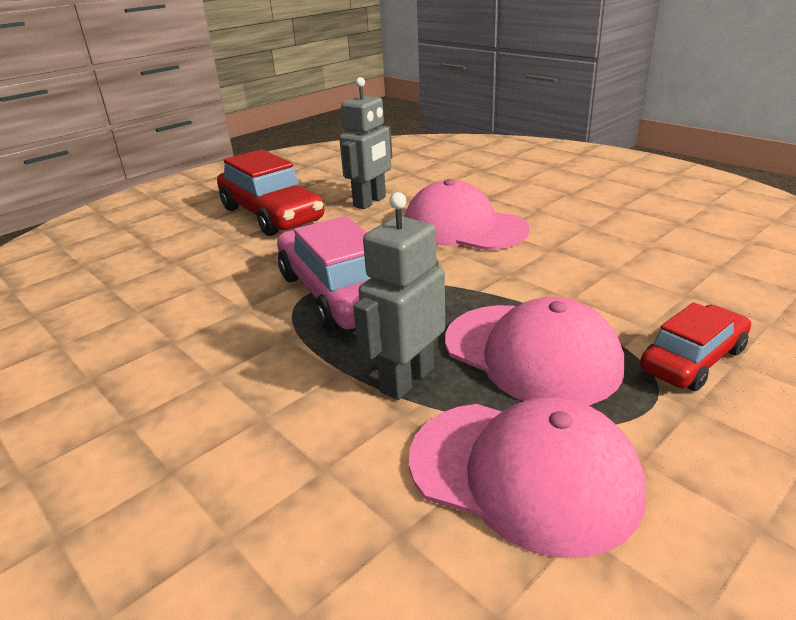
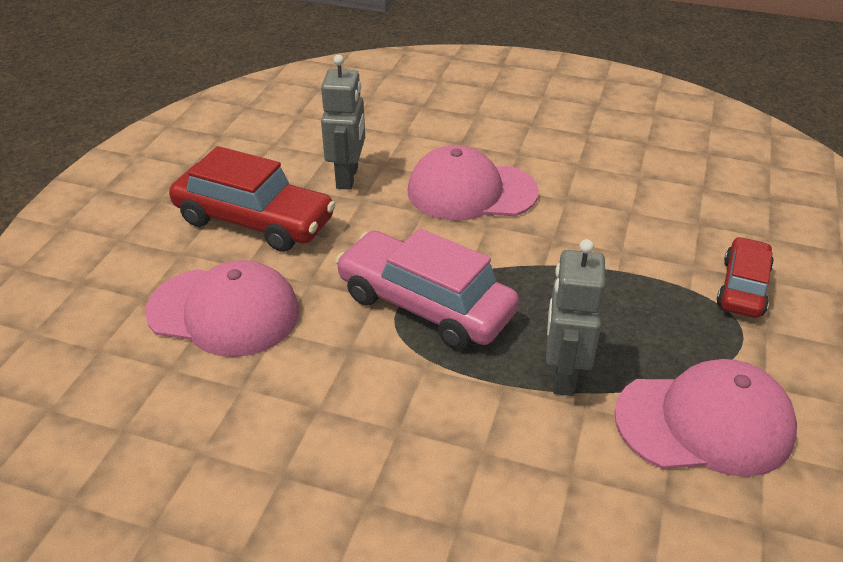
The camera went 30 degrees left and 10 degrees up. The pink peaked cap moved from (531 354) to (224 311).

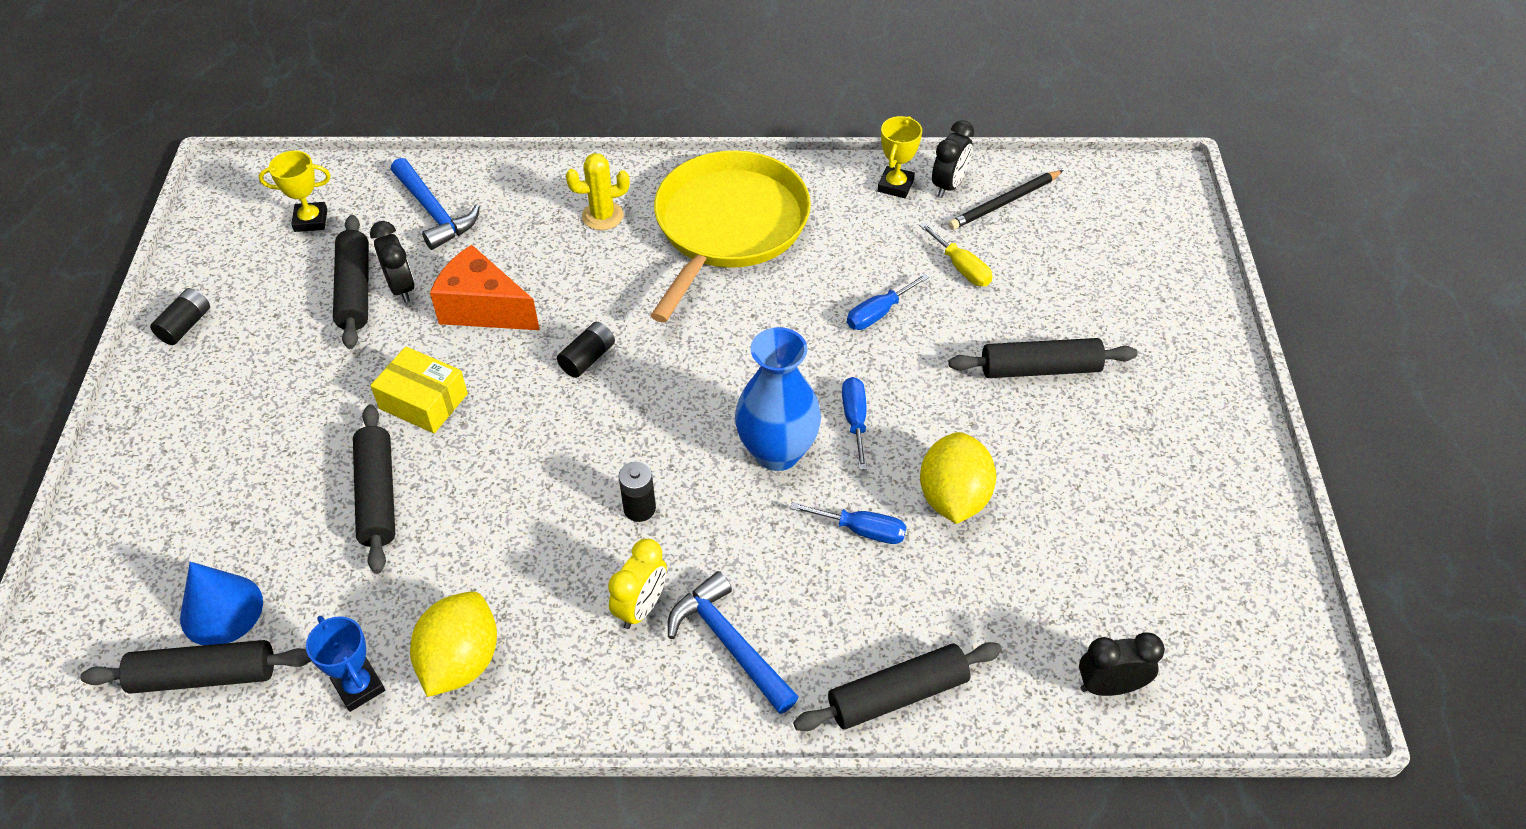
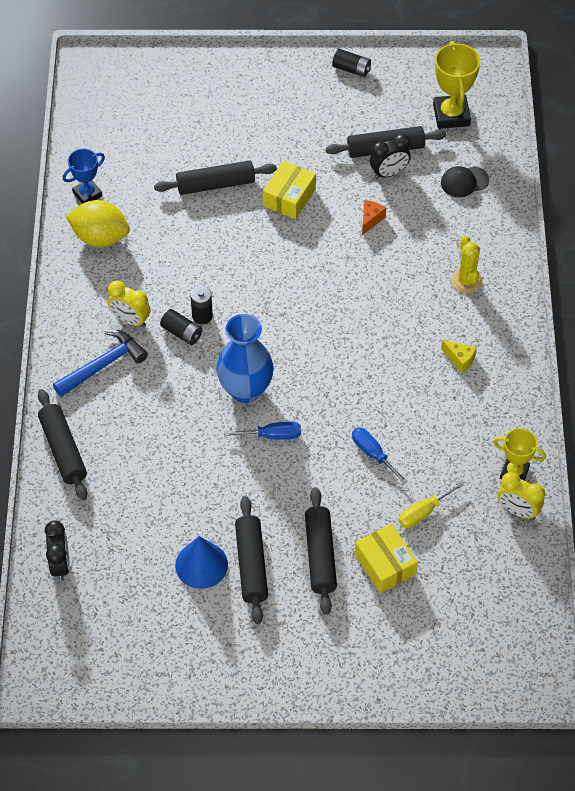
The camera went 90 degrees right and 5 degrees up. The blue screwdriver at (862 530) disappeared. The yellow lemon at (953 497) disappeared. The black wooden pencil at (1004 203) disappeared. The yellow box at (385 564) appeared. The black dough roller moved from (204 676) to (251 564). The blue cone moved from (221 610) to (201 565). The black battery moved from (588 358) to (182 333). The blue claw hammer at (434 212) was replaced by the black peaked cap at (464 182). The yellow pan at (728 226) was replaced by the yellow cheese wedge at (460 359). The black bedside clock at (948 185) became the yellow bedside clock at (518 511). The yellow trophy at (311 220) changed to 1.54 times the size. The orange-coloured cheese wedge at (483 309) changed to 0.48 times the size.

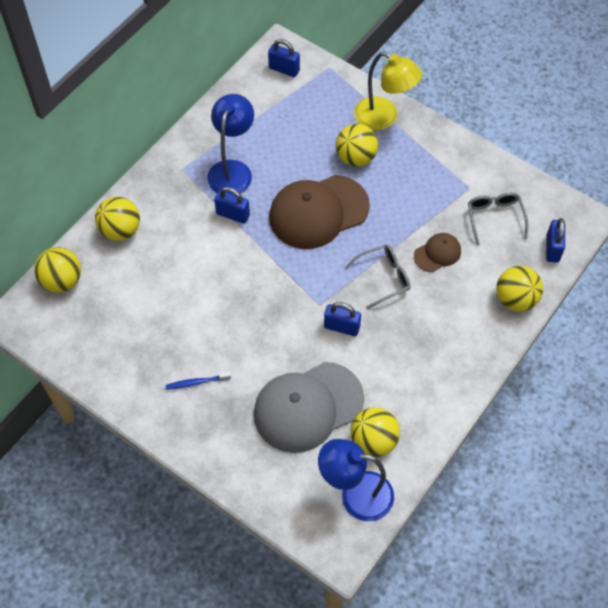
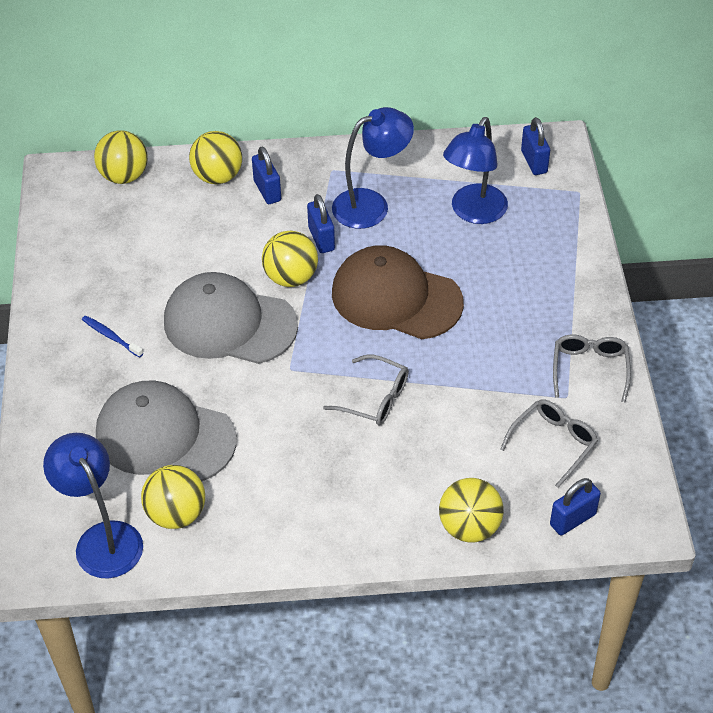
The camera went 50 degrees right and 10 degrees down. The yellow reading lamp at (384 118) disappeared. The brown peaked cap at (437 253) disappeared. The grey peaked cap at (229 323) appeared. The blue reading lamp at (473 212) appeared. The grey spectacles at (589 369) appeared. The blue padlock moved from (341 327) to (267 191). The yellow ball moved from (355 158) to (291 277).

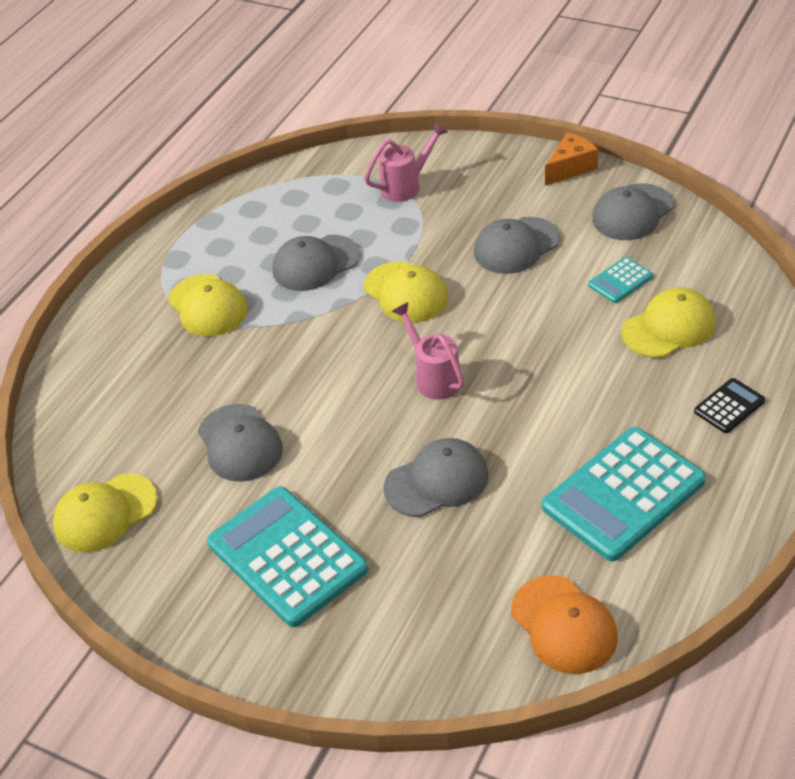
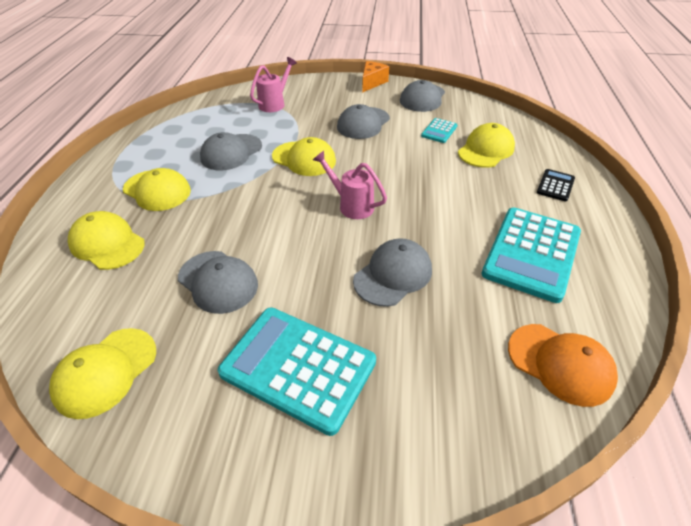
The camera went 25 degrees left and 0 degrees up. The yellow peaked cap at (107 243) appeared.

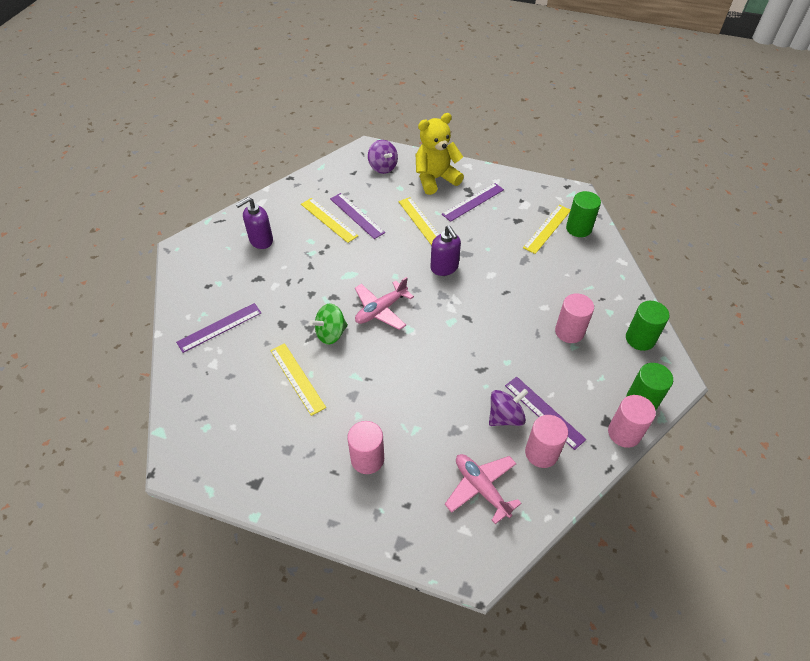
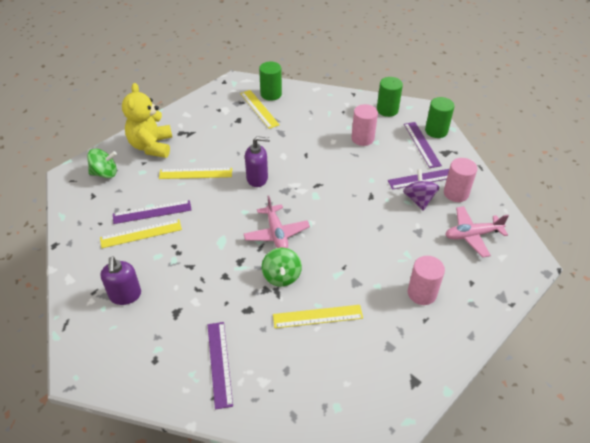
The camera went 65 degrees left and 5 degrees down. The pink cylinder at (624 433) disappeared. The royal purple measuring stick moved from (473 202) to (422 144). The royal purple toy top at (383 167) became the green toy top at (105 173).

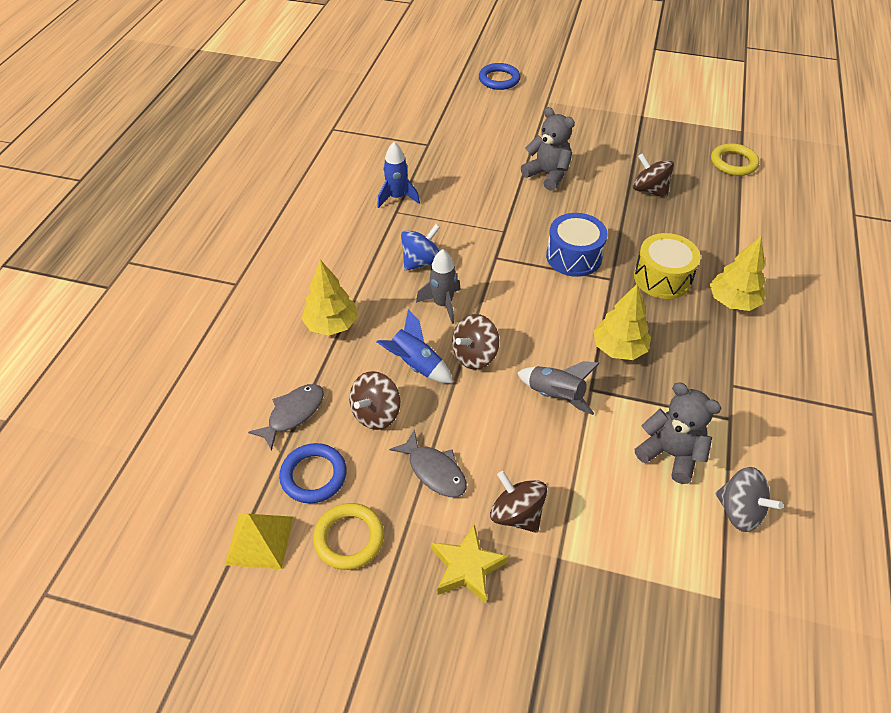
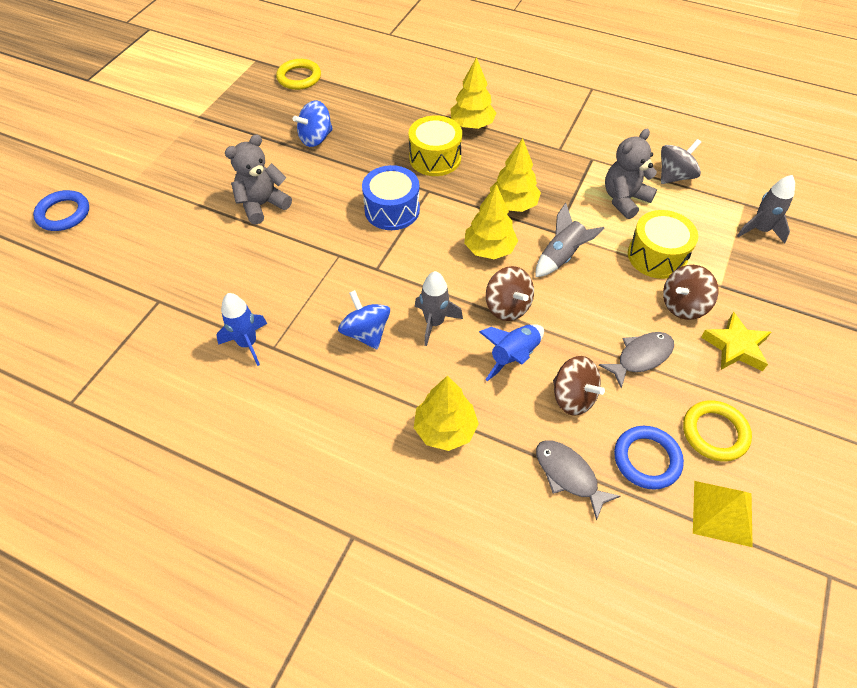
The camera went 80 degrees left and 5 degrees up. The yellow fir tree at (489 249) appeared. The yellow drum at (657 256) appeared. The grey spaceship at (760 230) appeared. The brown toy top at (649 190) became the blue toy top at (316 138).

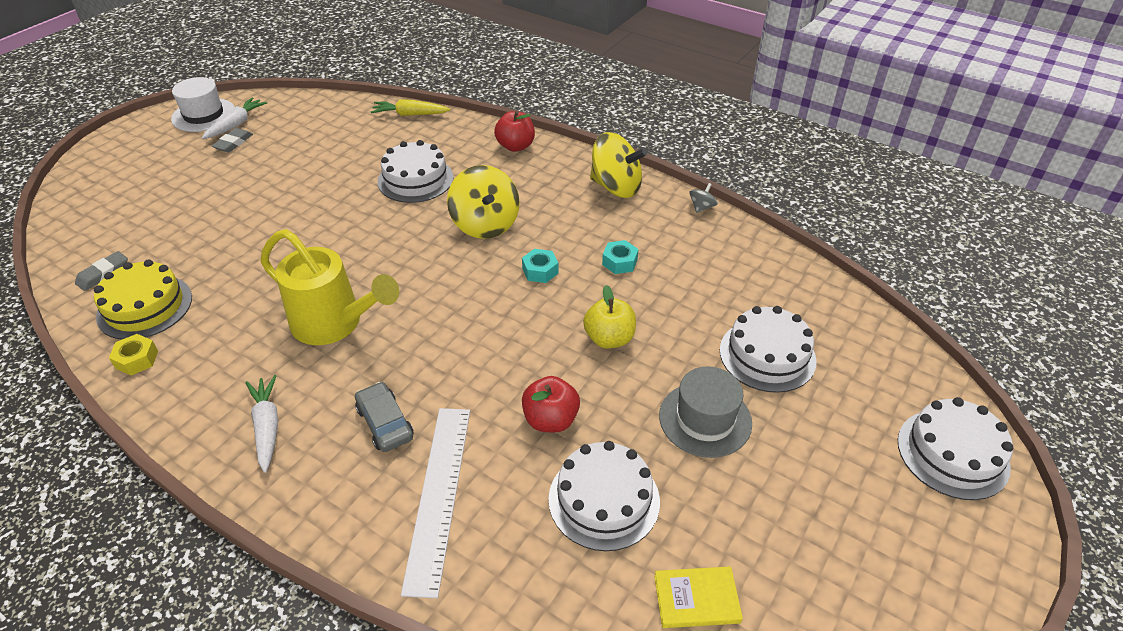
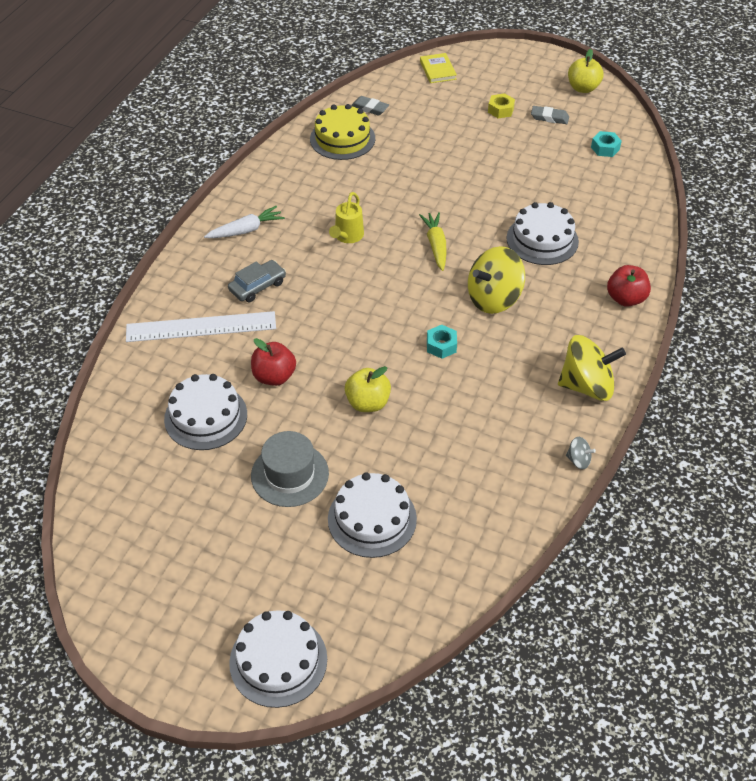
The camera went 80 degrees right and 5 degrees up. The white toy carrot at (236 124) disappeared. The yellow hexagon nut moved from (137 359) to (500 110). The yellow toy carrot moved from (410 114) to (436 245). The teal hexagon nut moved from (619 262) to (605 148). The yellow hardcover moved from (696 599) to (437 70). The white top hat at (203 115) was replaced by the yellow apple at (583 88). The yellow toy top at (616 187) turned 105 degrees counterclockwise. The yellow sprinkling can at (335 324) changed to 0.54 times the size.

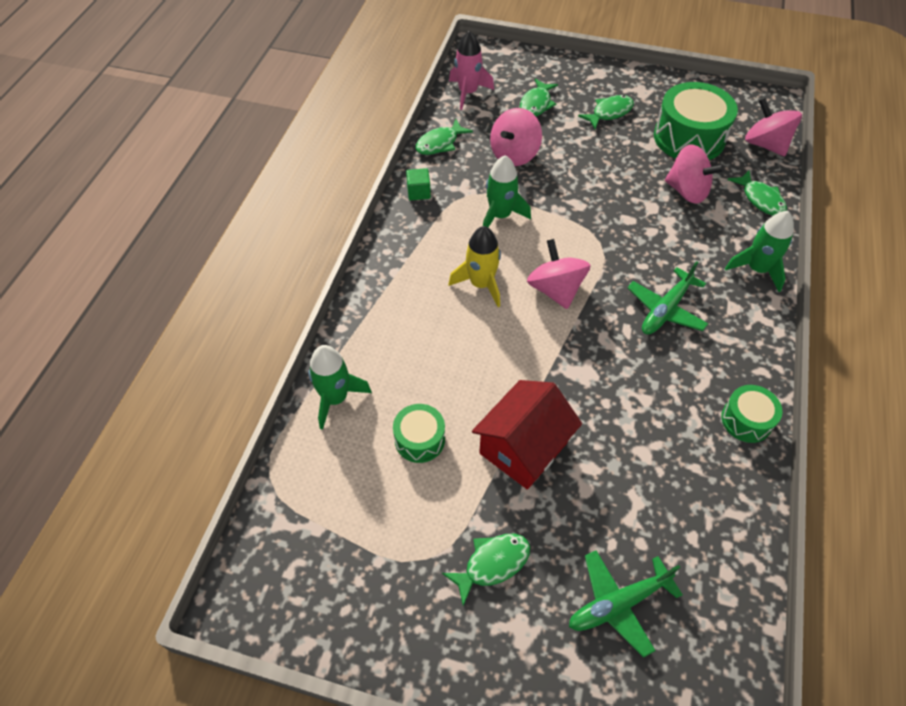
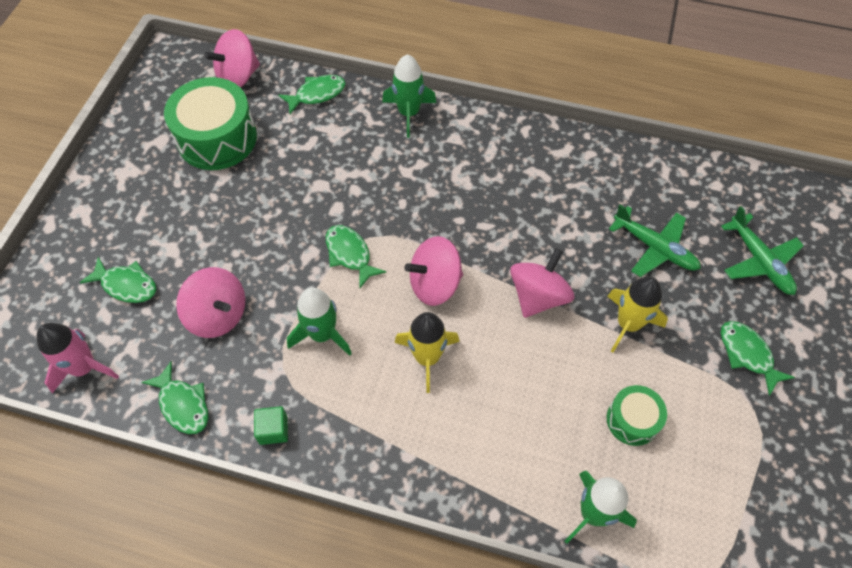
The camera went 90 degrees left and 5 degrees up. The green drum at (746 420) disappeared. The green fish moved from (609 113) to (350 254). The green aeroplane moved from (666 309) to (654 247). The pink toy top moved from (687 191) to (538 296). The red cottage at (523 448) was replaced by the yellow spaceship at (628 324).

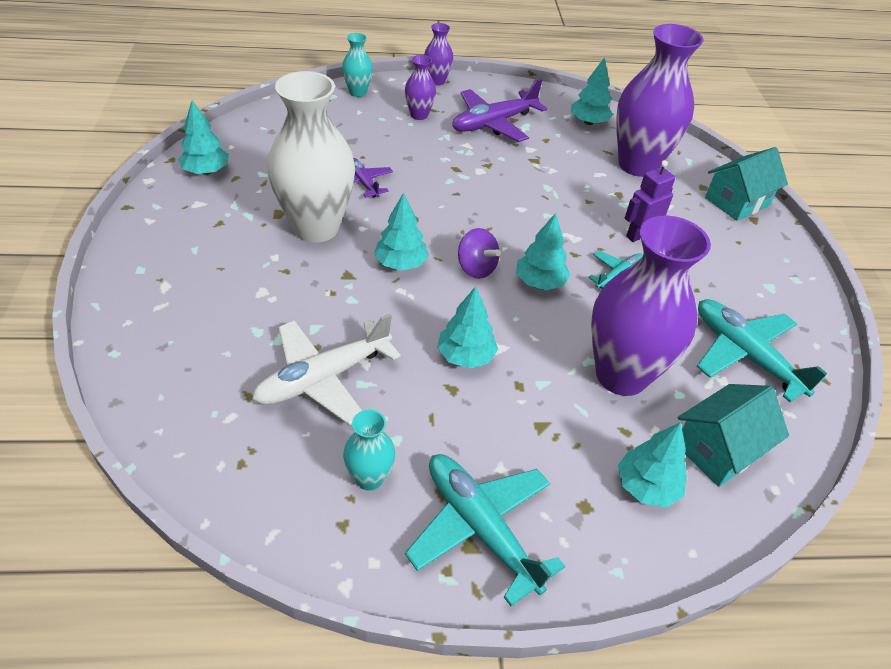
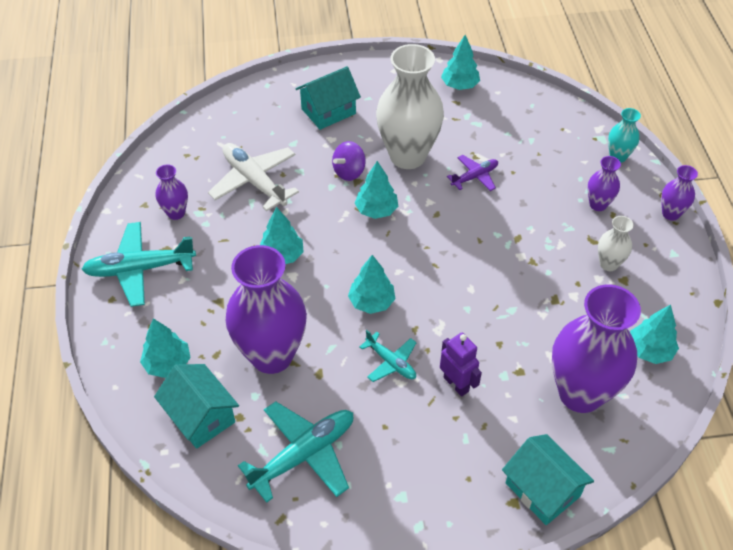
The camera went 90 degrees right and 5 degrees up. The teal cottage at (328 111) appeared. The royal purple toy top moved from (476 268) to (349 172). The royal purple aeroplane at (493 123) was replaced by the white tall vase at (608 264). The teal tall vase at (369 478) became the royal purple tall vase at (176 213). The teal aeroplane at (480 527) turned 150 degrees counterclockwise.

